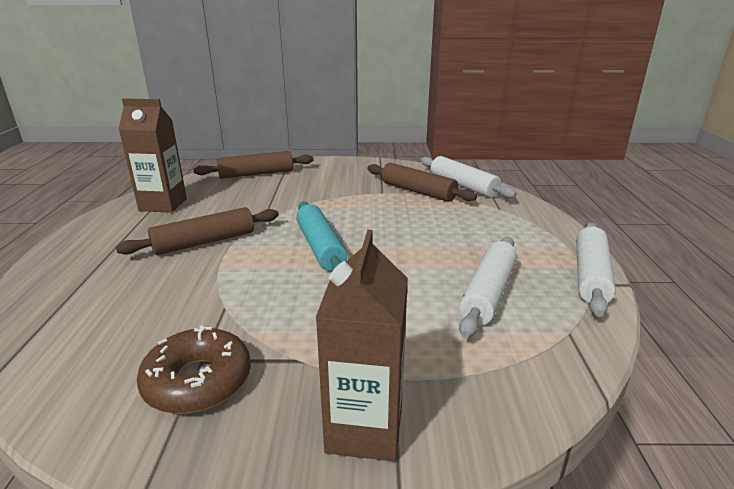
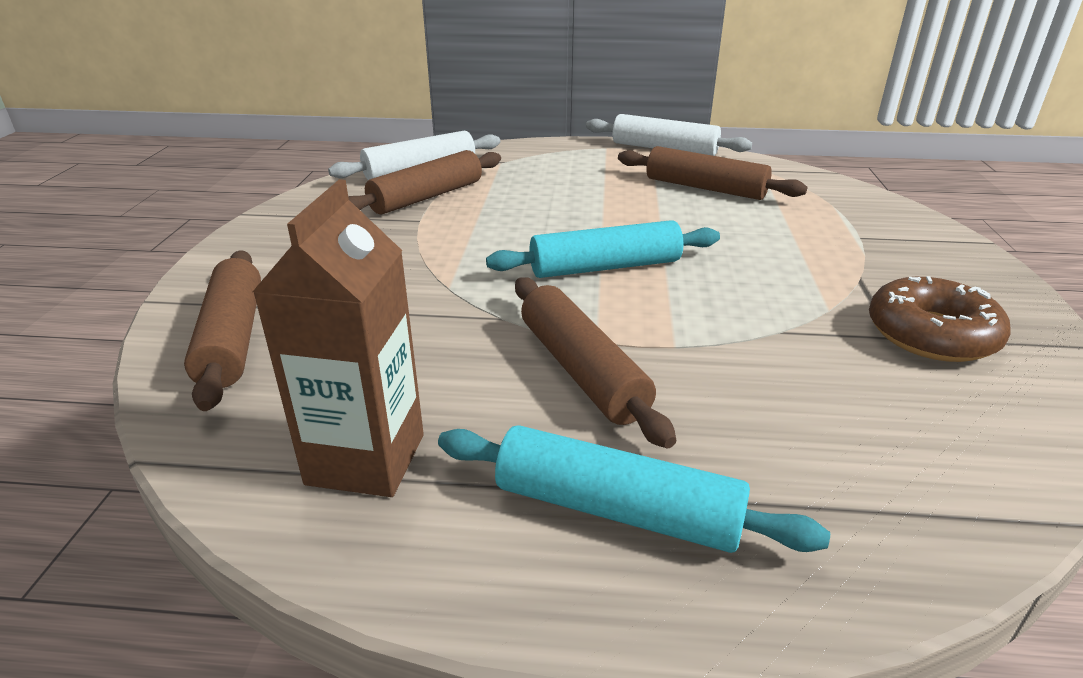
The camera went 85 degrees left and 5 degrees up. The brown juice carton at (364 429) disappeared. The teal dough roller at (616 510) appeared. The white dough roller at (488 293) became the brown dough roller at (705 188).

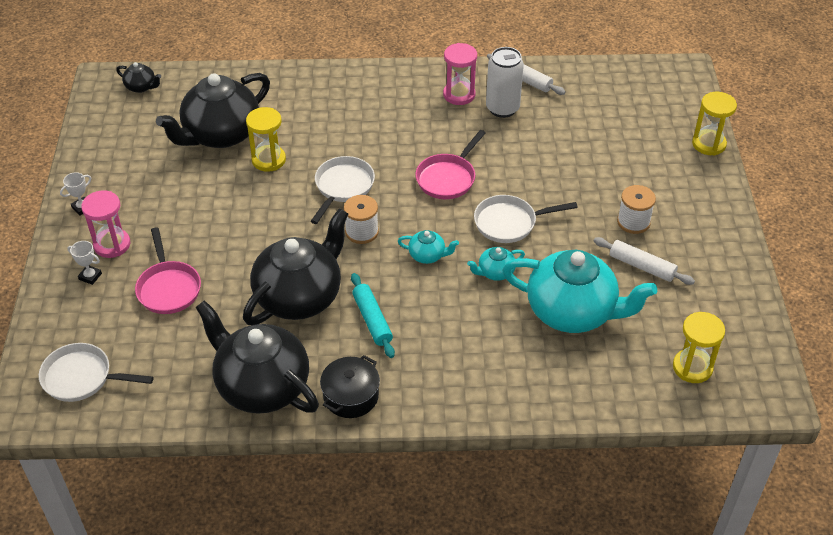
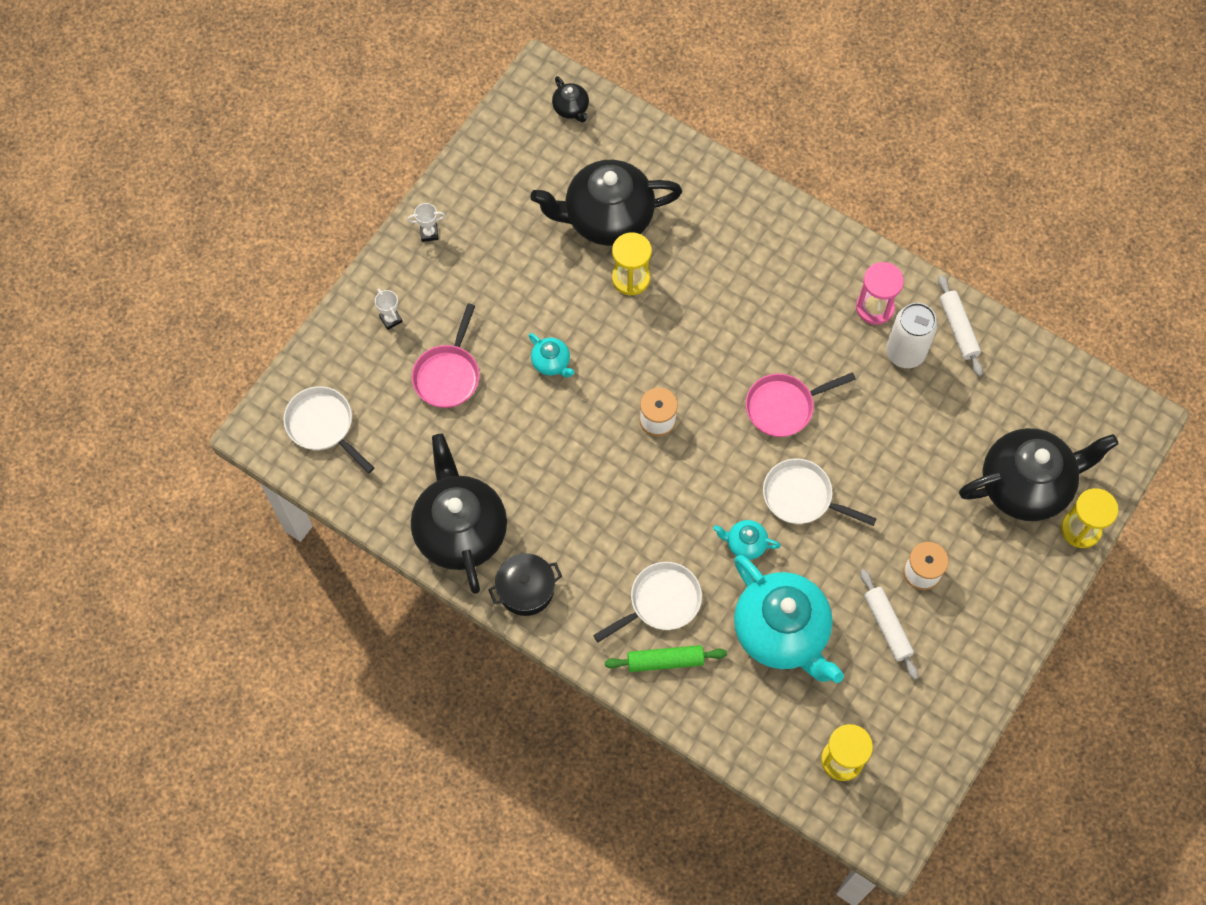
The camera went 35 degrees right and 20 degrees up. The pink sandglass at (112 244) disappeared. The teal dough roller at (372 320) disappeared. The green dough roller at (665 661) appeared. The black tea pot moved from (299 297) to (1026 485). The white pan moved from (343 187) to (661 602). The teal tea pot moved from (427 255) to (551 363).

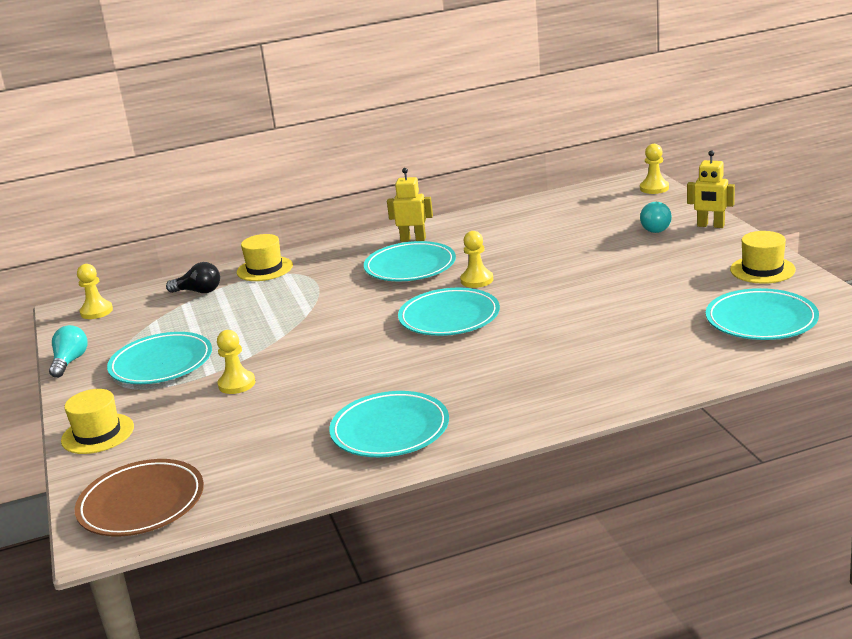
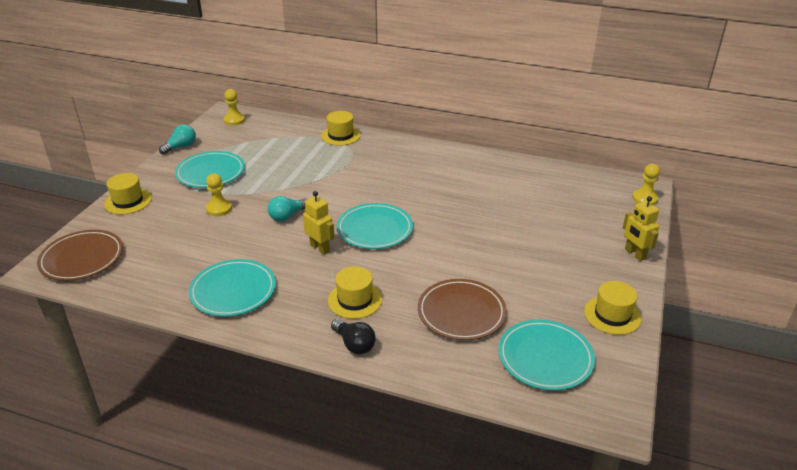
The camera went 35 degrees right and 10 degrees up. The teal dinner plate at (410 267) disappeared. The yellow game pawn at (477 280) disappeared. The yellow top hat at (355 300) appeared. The brown dinner plate at (461 312) appeared. The black bulb moved from (199 291) to (354 344). The yellow robot moved from (413 239) to (320 248). The teal bulb moved from (656 228) to (287 216).

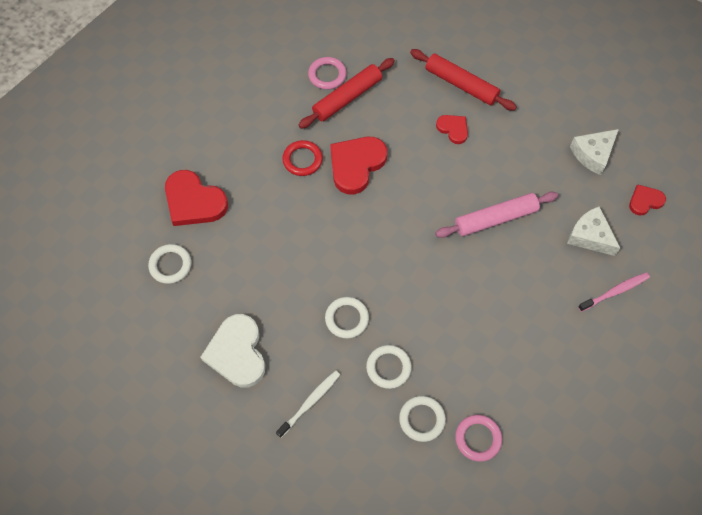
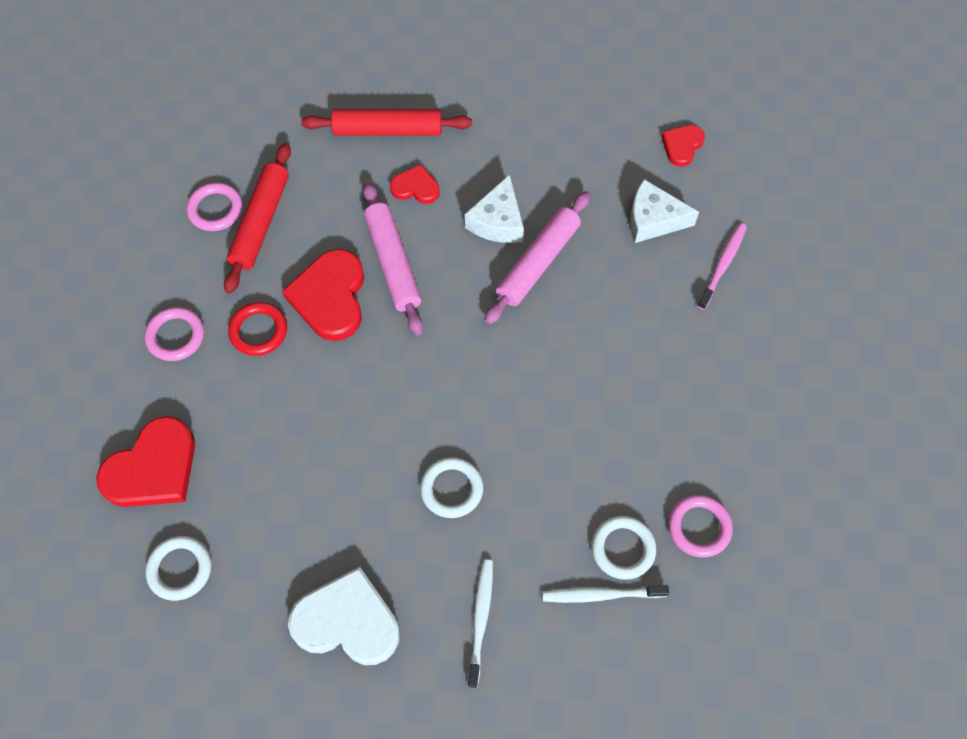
The camera went 35 degrees left and 0 degrees up. The white ring at (388 367) disappeared. The pink ring at (175 336) appeared. The pink dough roller at (392 263) appeared. The white dental brush at (600 594) appeared. The white cheese wedge moved from (593 154) to (498 221). The red heart shape at (194 201) turned 45 degrees counterclockwise. The white heart shape at (237 353) turned 150 degrees clockwise.

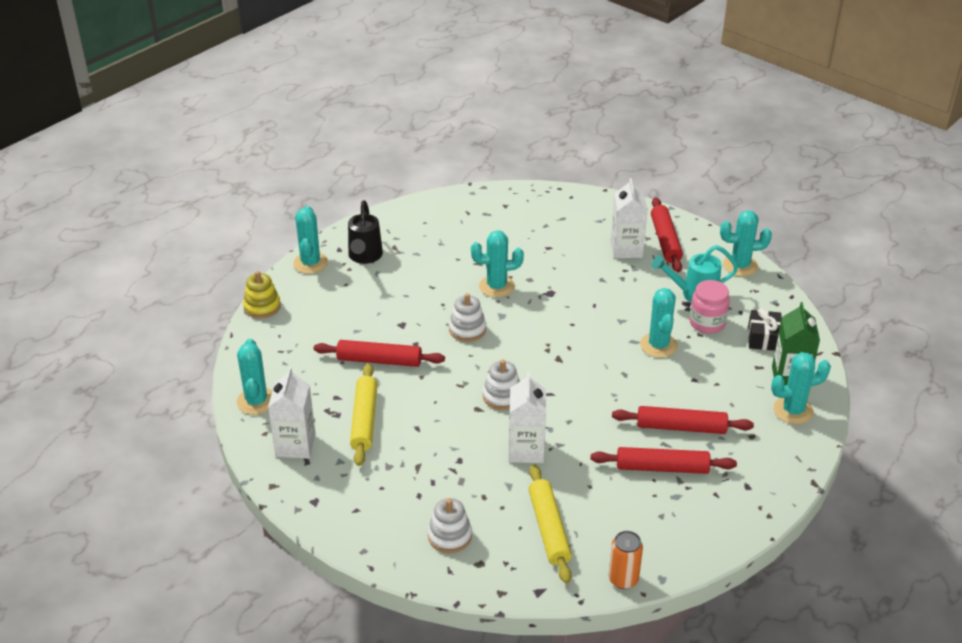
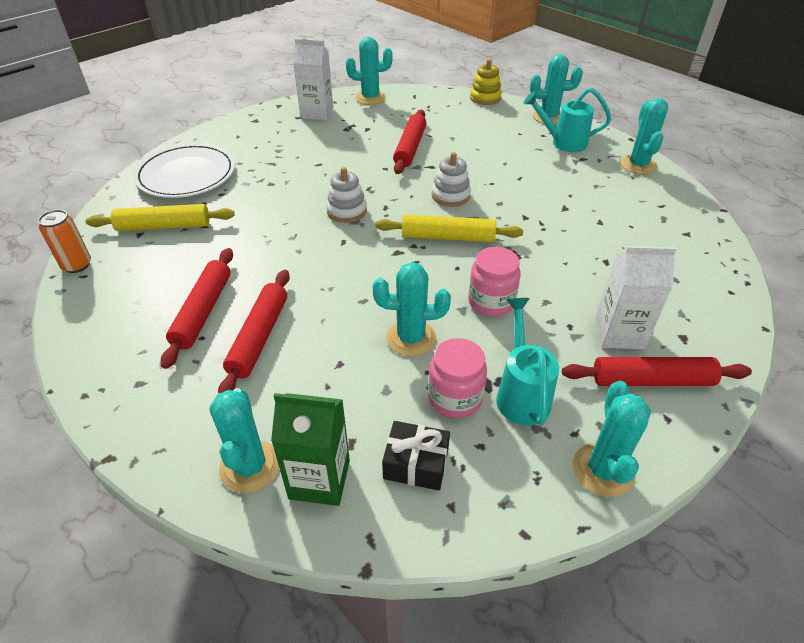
The camera went 95 degrees right and 5 degrees up. The white juice carton at (526 450) disappeared. The pink jam jar at (491 302) appeared. The yellow dough roller moved from (364 420) to (448 237). The teal prickly plant moved from (496 286) to (638 165). The white ring stacker at (449 536) was replaced by the white dinner plate at (186 175). The black sprinkling can at (364 257) became the teal sprinkling can at (562 142).

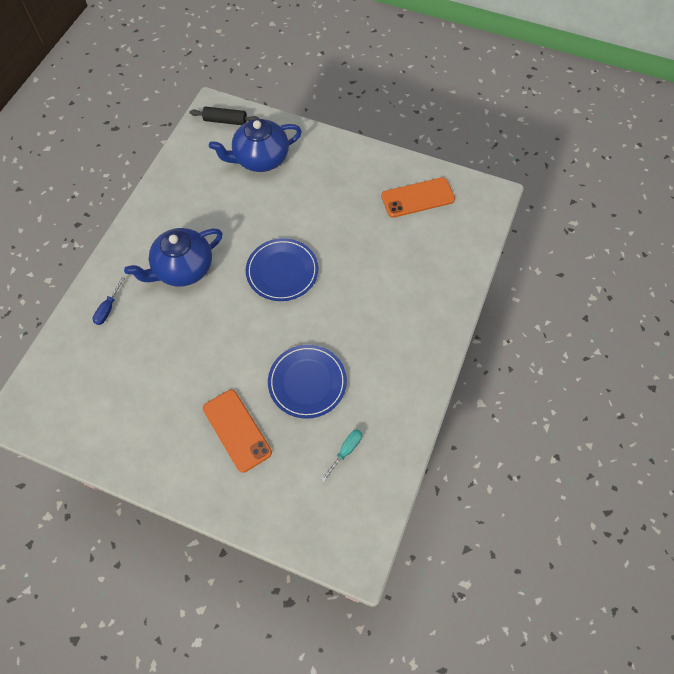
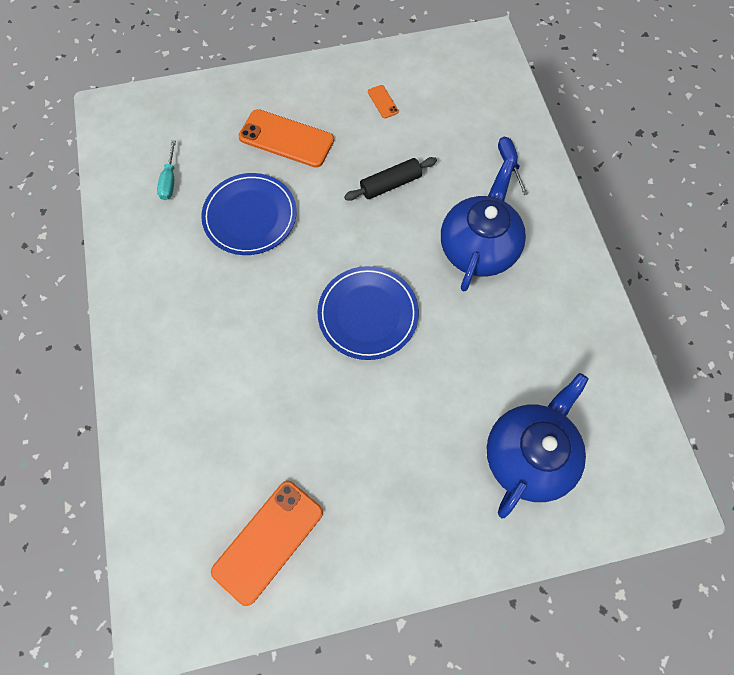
The camera went 145 degrees right and 5 degrees up. The orange-coloured smartphone at (383 102) appeared. The black dough roller moved from (225 121) to (390 184).

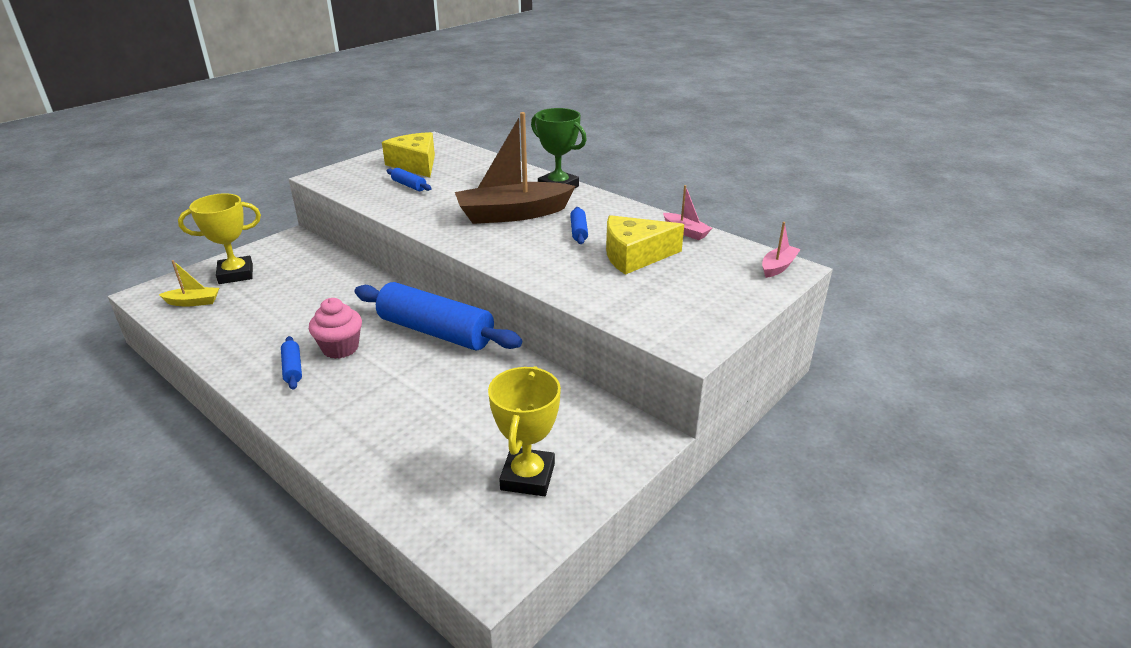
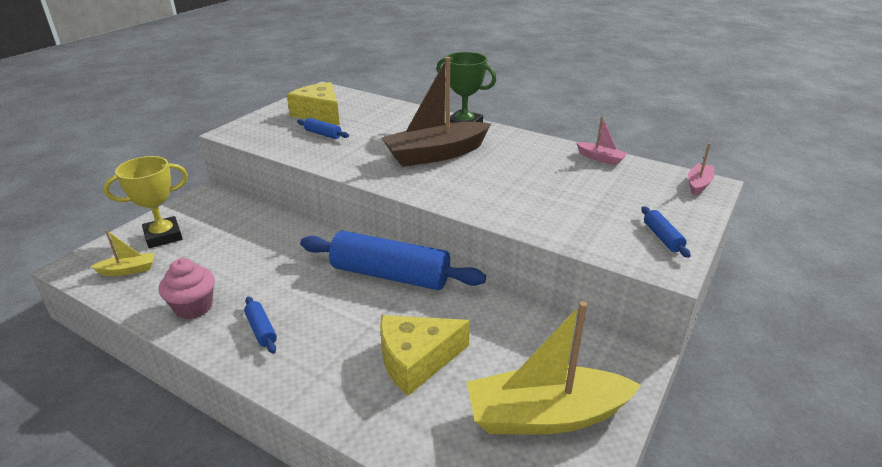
The camera went 10 degrees left and 0 degrees up. The pink cupcake moved from (340 348) to (193 307). The blue dough roller moved from (579 231) to (662 237). The yellow cheese wedge moved from (634 255) to (416 360). The yellow trophy at (527 477) was replaced by the yellow sailboat at (546 416).

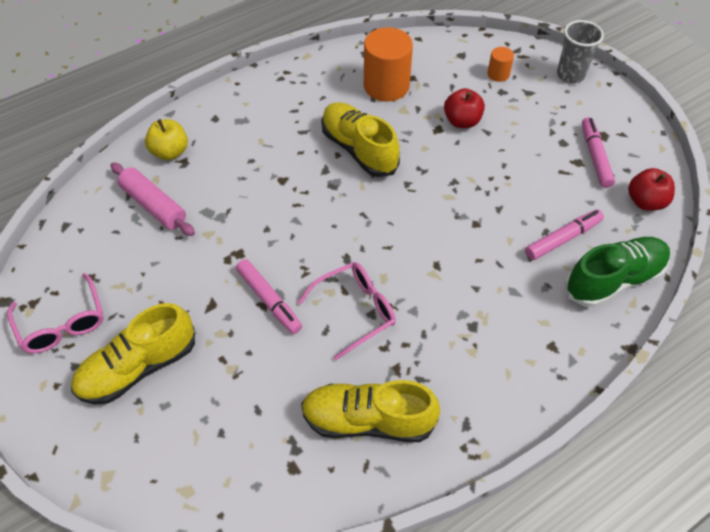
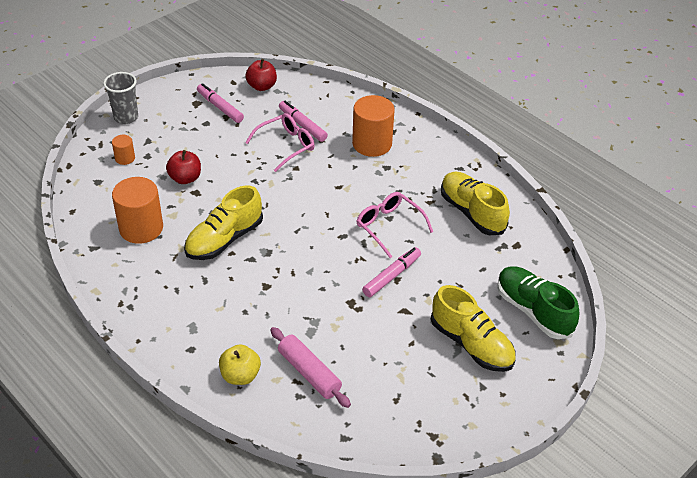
The camera went 100 degrees left and 10 degrees down. The orange-coloured cylinder at (372 144) appeared. The pink spectacles moved from (62 323) to (286 146). The green lace-up shoe moved from (613 280) to (533 311). The pink dough roller at (154 205) turned 75 degrees counterclockwise. The yellow lace-up shoe at (368 420) turned 150 degrees clockwise. The pink marker pen at (595 157) turned 60 degrees clockwise.

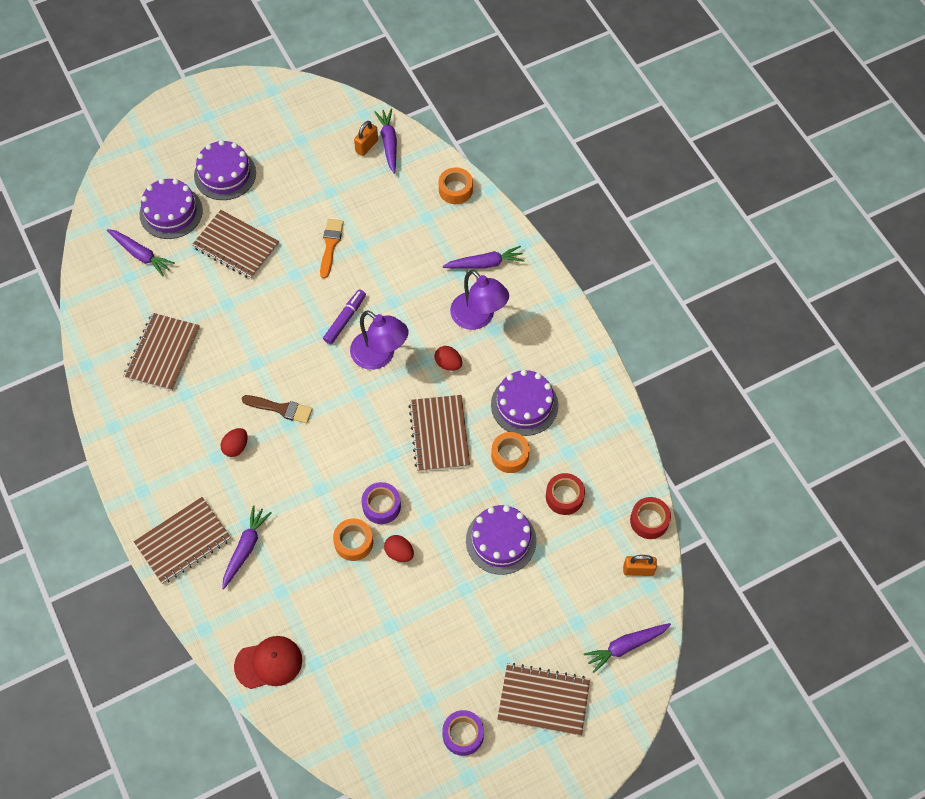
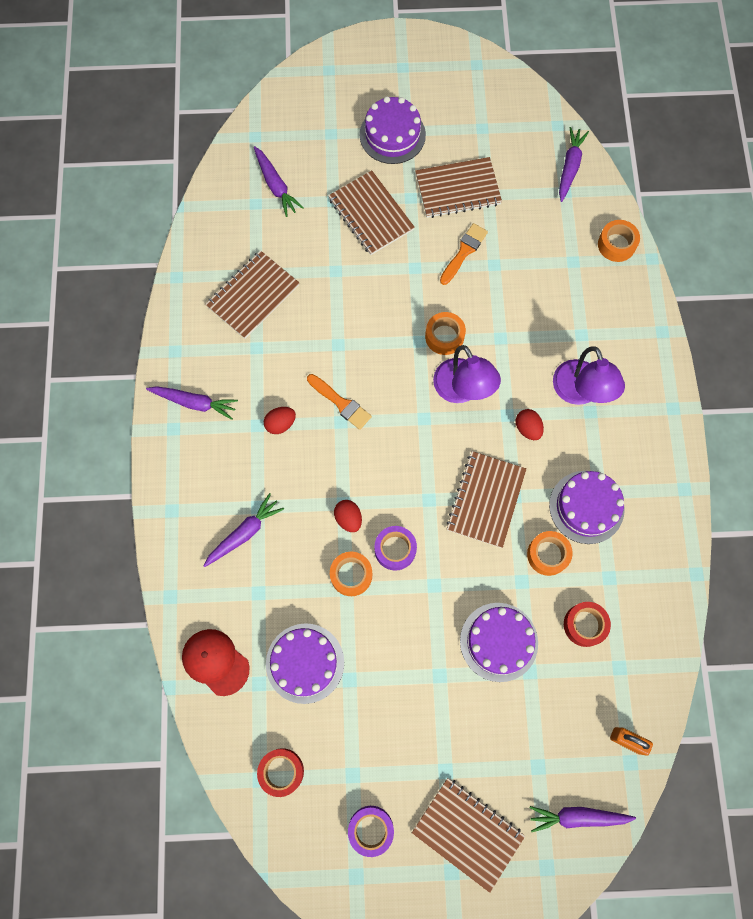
The camera went 25 degrees right and 10 degrees up. The orange-coloured padlock at (366 146) disappeared. The brown notepad moved from (183 541) to (458 189). The royal purple layer cake moved from (171 212) to (305 663). The red egg shape moved from (399 553) to (348 518). The royal purple toy carrot moved from (485 264) to (194 403). The red sticky tape moved from (649 520) to (281 771). The royal purple marker pen at (345 319) was replaced by the orange-coloured sticky tape at (444 336). The brown brush at (281 409) became the orange-coloured brush at (341 403). The red peaked cap at (268 663) turned 150 degrees counterclockwise.

